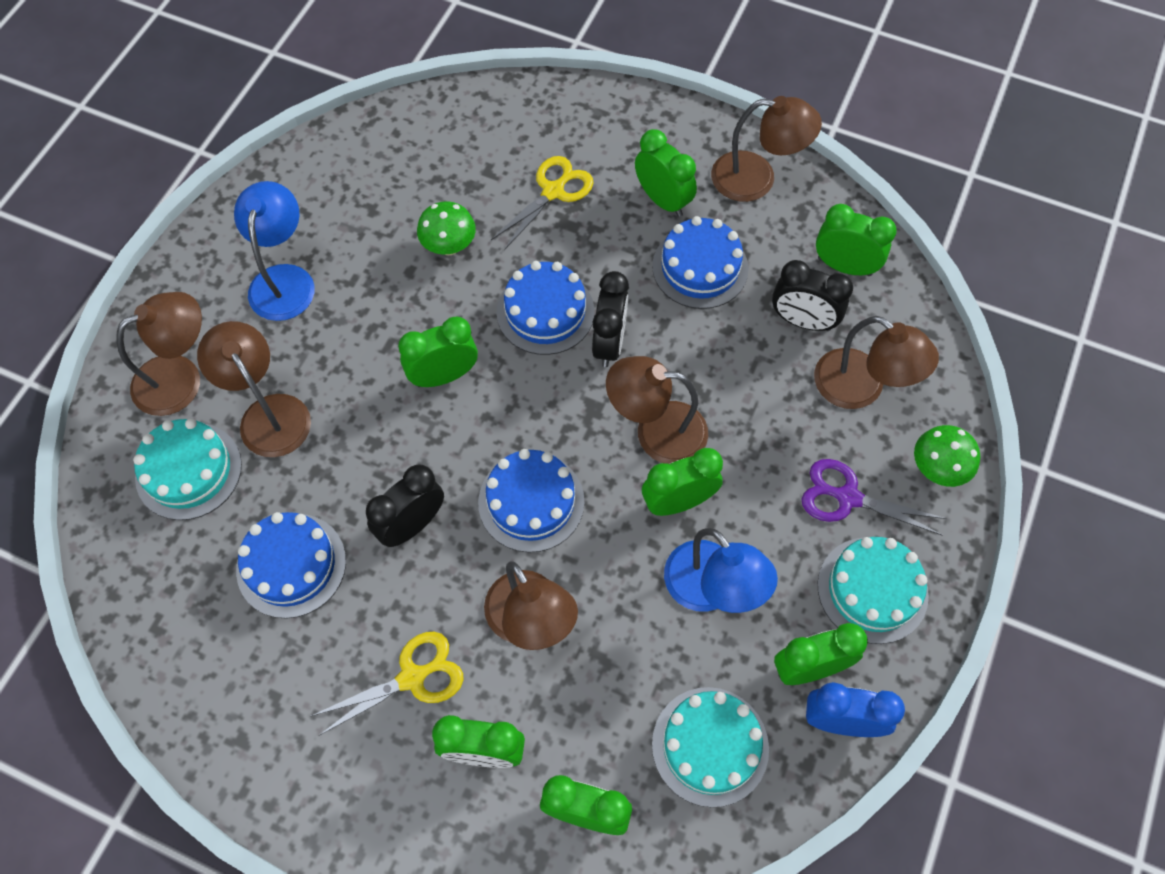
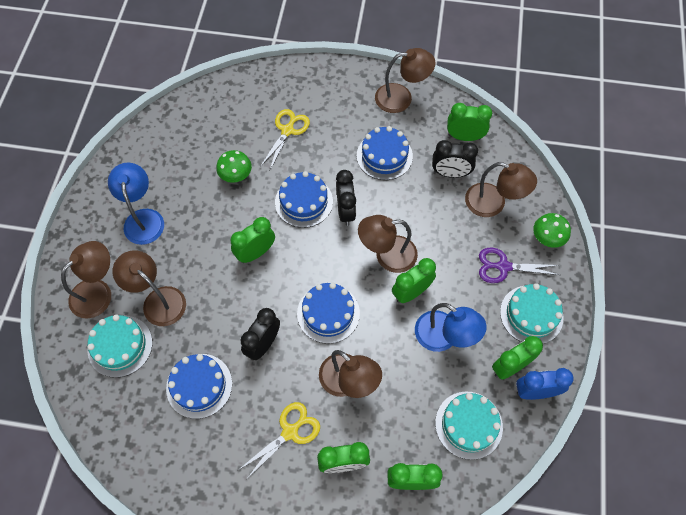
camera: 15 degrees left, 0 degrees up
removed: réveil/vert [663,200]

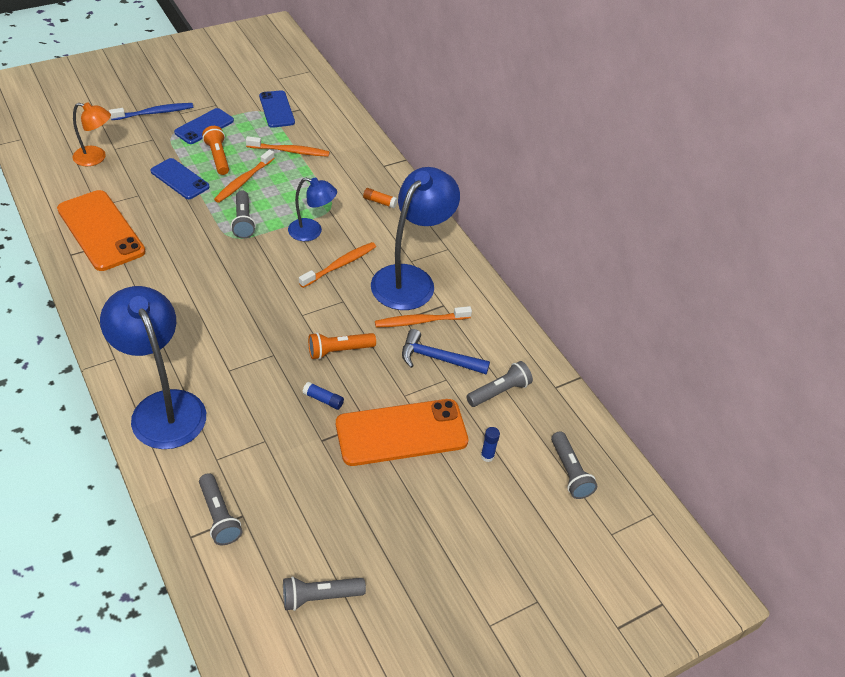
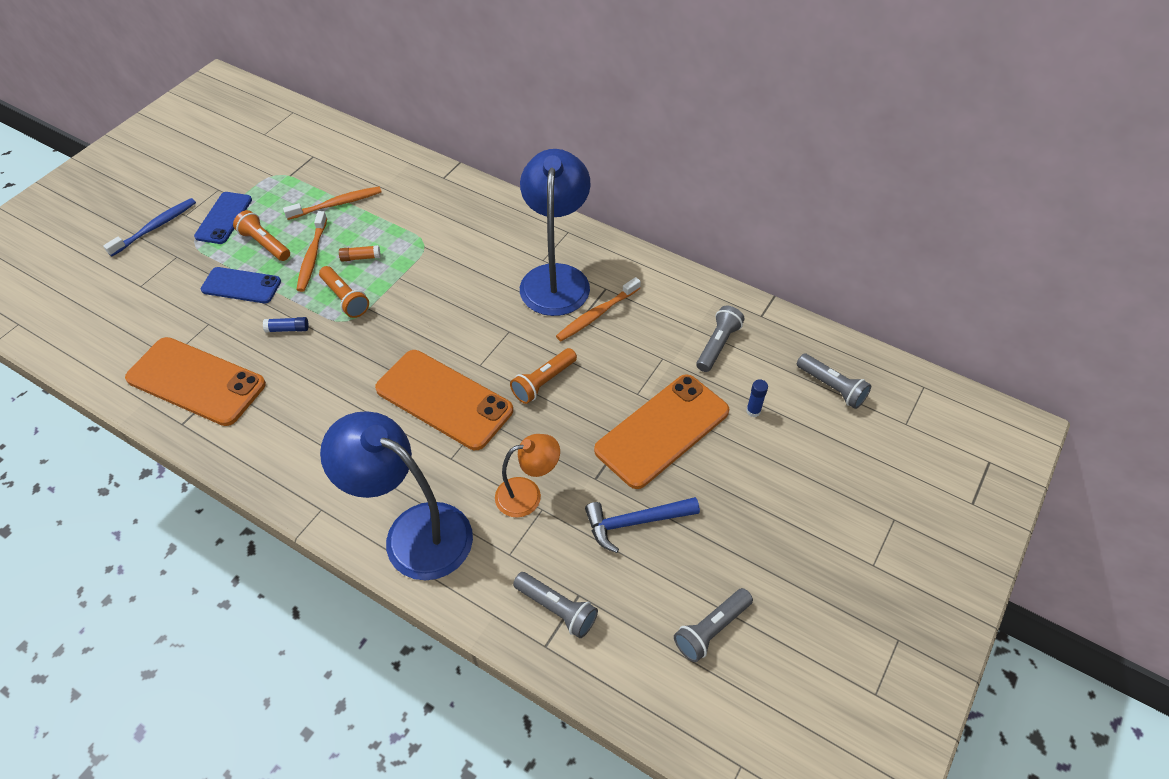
camera: 25 degrees left, 5 degrees up
removed: téléphone/bleu [276,109]; lampe/bleu [312,232]; brosse à dents/orange [340,265]
added: téléphone/orange [444,399]
moved: bâton de colle/bleu [323,399] to [288,329]; bâton de colle/orange [379,202] to [360,258]; lampe/orange [96,158] to [528,494]; marteau/bleu [438,358] to [635,522]
recoloured: lampe de poche/gris [243,221] to lampe de poche/orange [345,298]

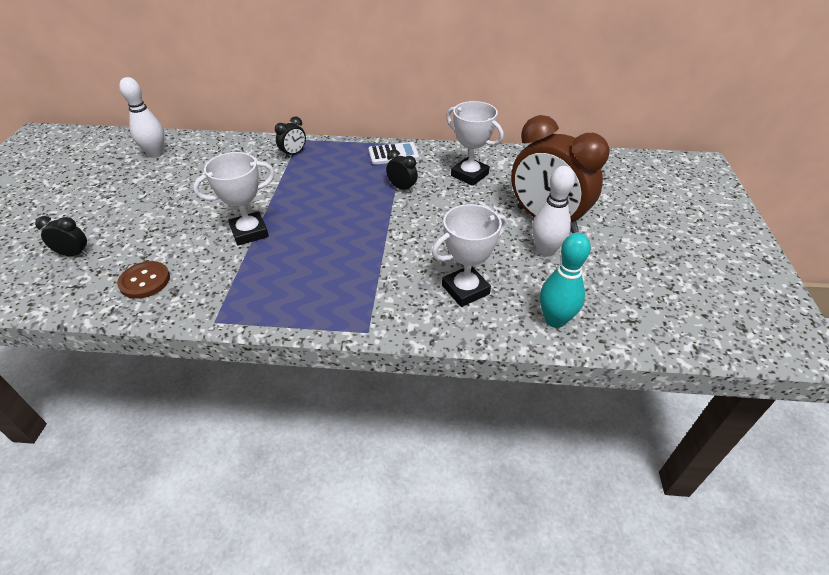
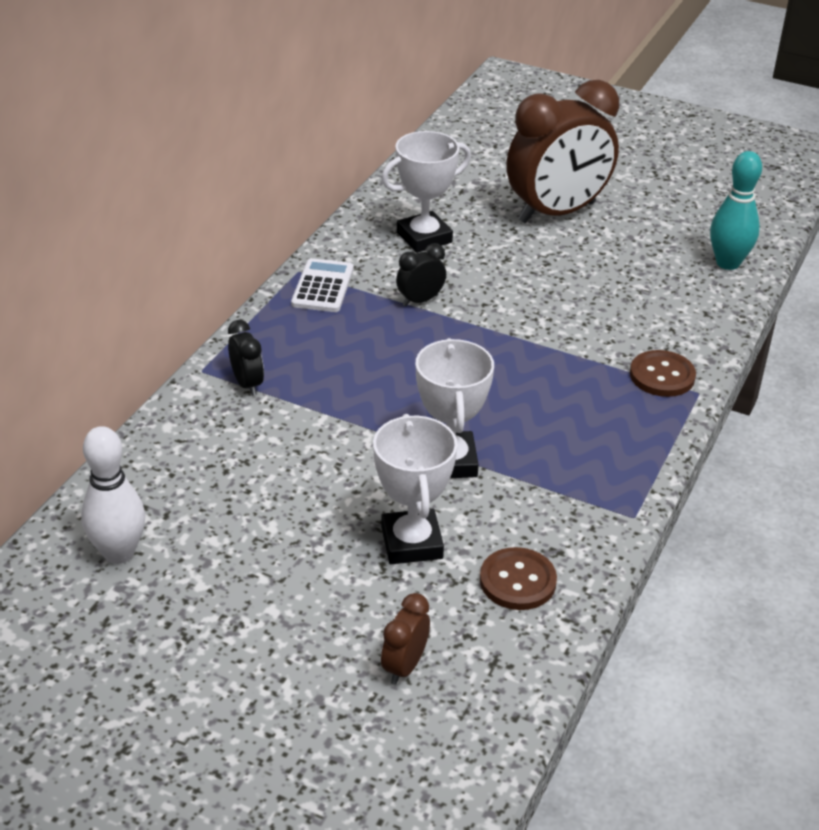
camera: 70 degrees left, 5 degrees down
removed: quille/blanc [545,250]
added: bouton/marron [662,376]
moved: trophée/blanc [465,290] to [411,543]
recoloured: réveil/noir [74,254] to réveil/marron [404,666]

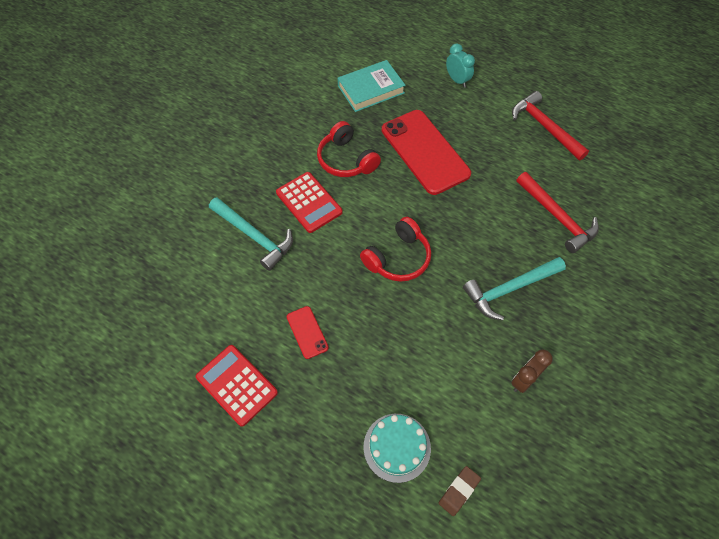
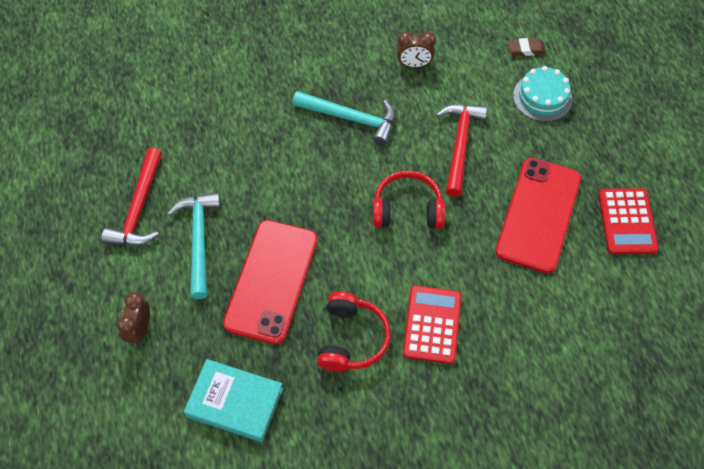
camera: 135 degrees left, 0 degrees up
moved: marteau/turquoise [254,236] to [199,240]; marteau/rouge [557,217] to [460,145]
recoloured: réveil/turquoise [457,80] to réveil/marron [140,330]
resized: téléphone/rouge [307,332] = [538,214] x2.24

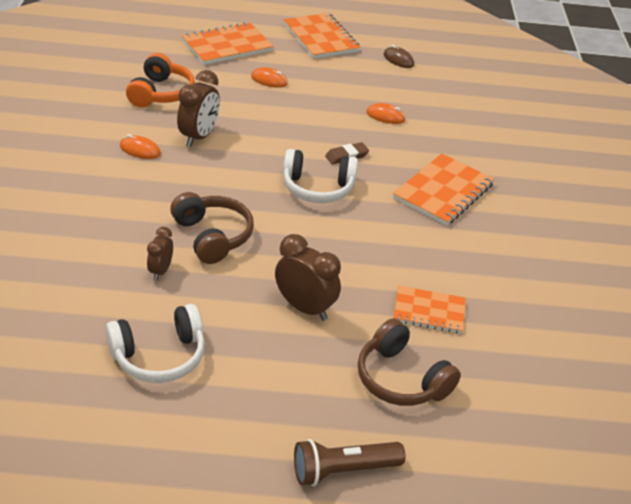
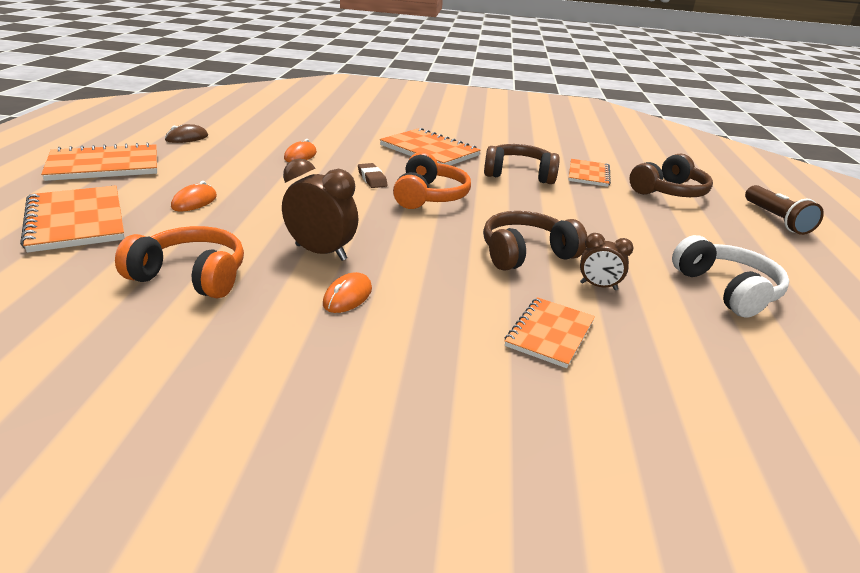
camera: 85 degrees left, 10 degrees down
removed: réveil/marron [304,307]
added: casque audio/marron [519,175]; carnet/orange [550,334]
recoloured: casque audio/blanc [317,188] to casque audio/orange [429,196]

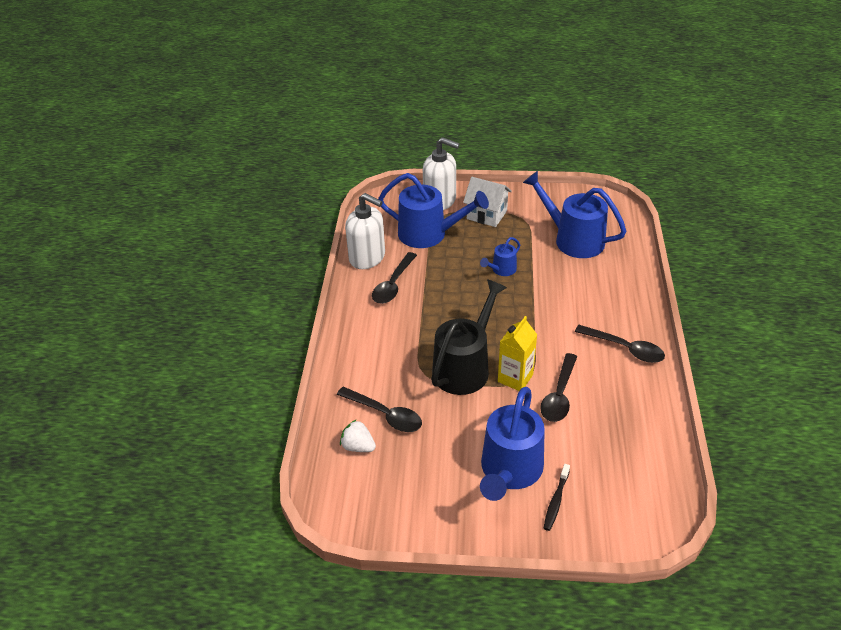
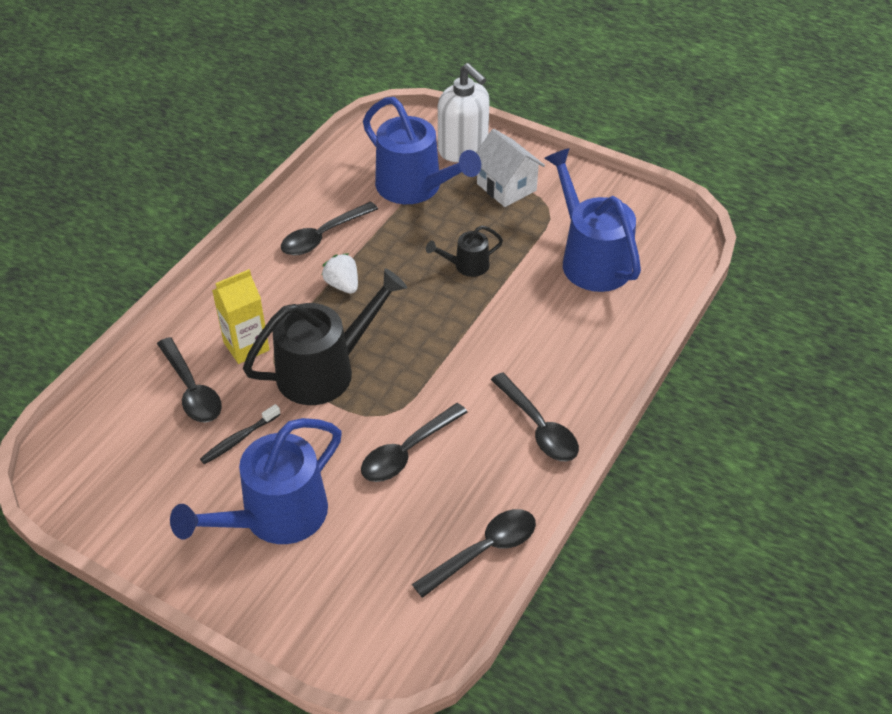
camera: 25 degrees right, 5 degrees up
removed: distributeur de savon/blanc [367,257]
added: cuillère/noir [483,551]
moved: brosse à dents/noir [556,501] to [239,439]; brique de lait/jaune [515,378] to [246,346]; fraise/blanc [358,446] to [342,285]
recoloured: arrosoir/bleu [501,270] to arrosoir/noir [466,266]

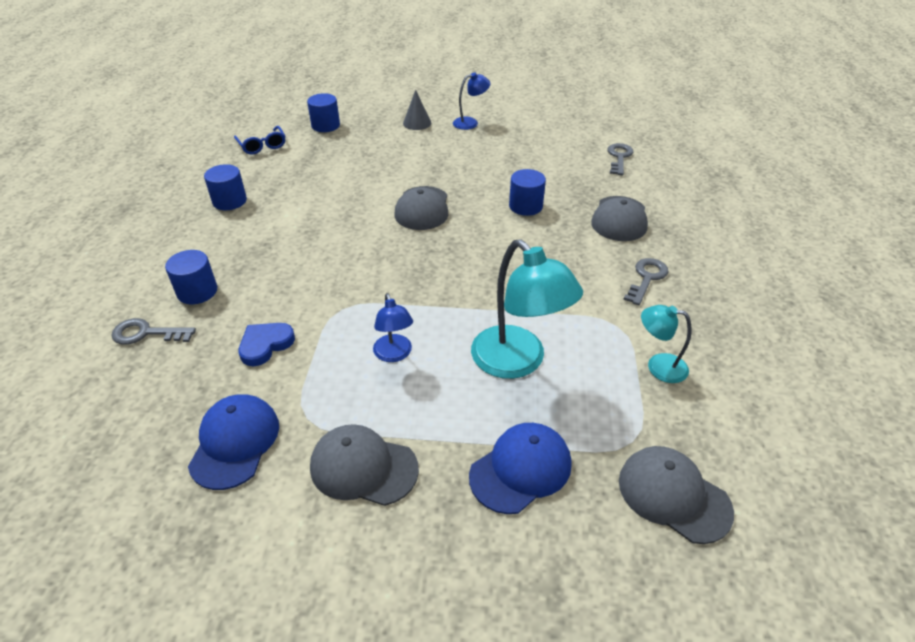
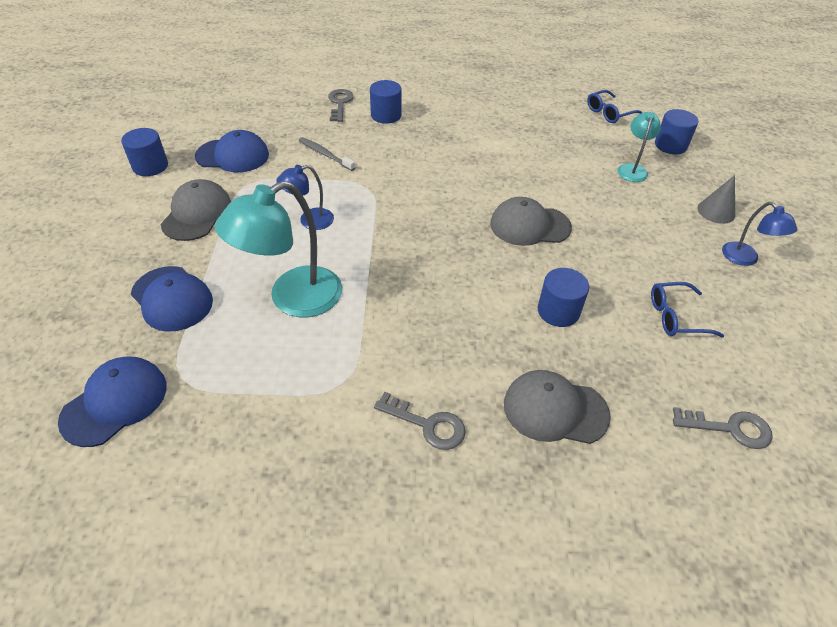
camera: 85 degrees right, 5 degrees up
added: lunettes/bleu [676,316]
moved: cylindre/bleu [229,201] to [150,166]; lampe/turquoise [658,366] to [632,169]
replaced: cœur/bleu [265,345] to brosse à dents/gris [325,154]
recoloured: casquette/gris [673,495] to casquette/bleu [115,402]

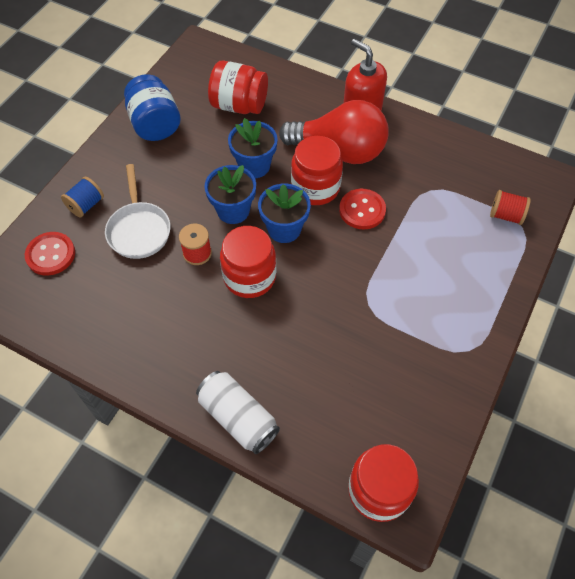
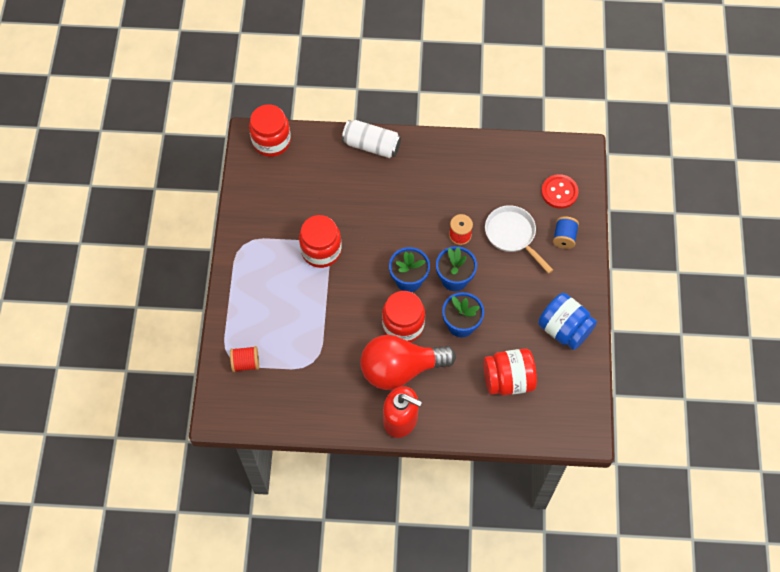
camera: 155 degrees right, 5 degrees up
removed: bouton/rouge [362,210]
moved: bocal/rouge [249,277] to [321,250]

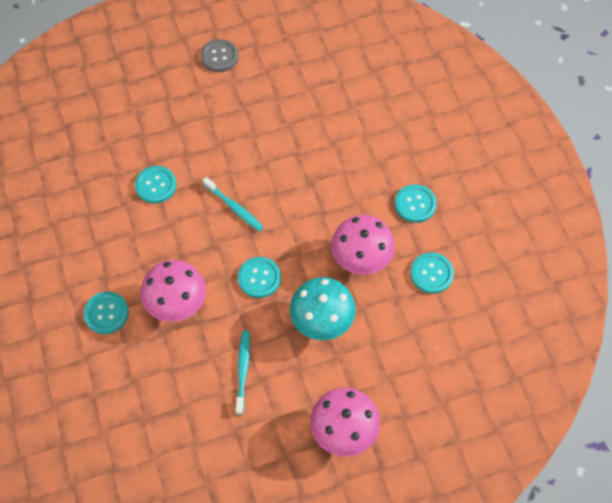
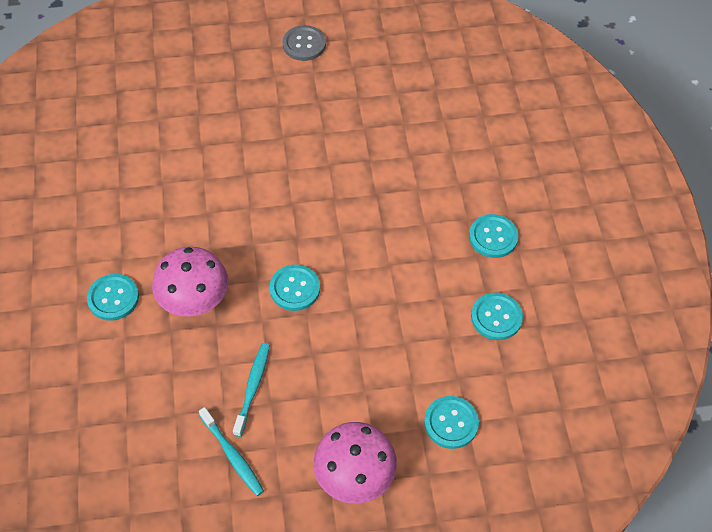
camera: 10 degrees right, 5 degrees down
removed: champignon/turquoise [322,321]; champignon/rose [361,259]
moved: brosse à dents/turquoise [234,207] to [232,455]; bouton/turquoise [156,185] to [451,423]

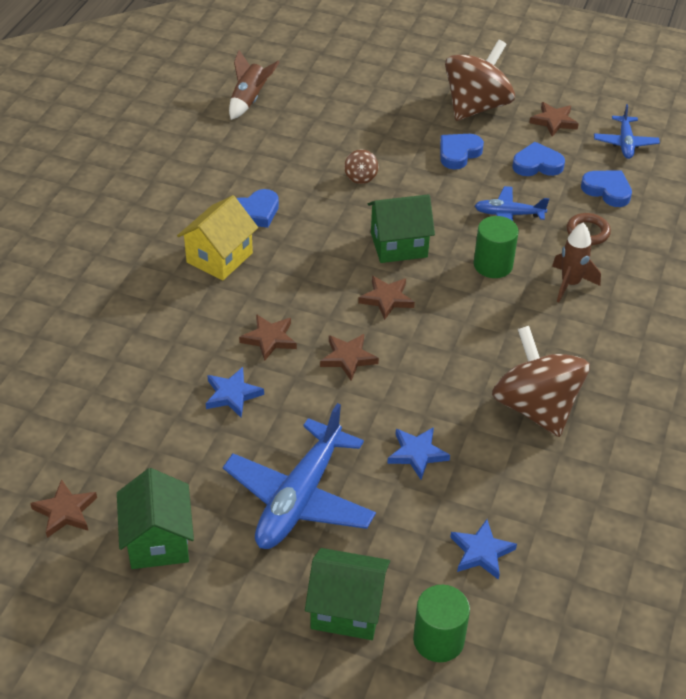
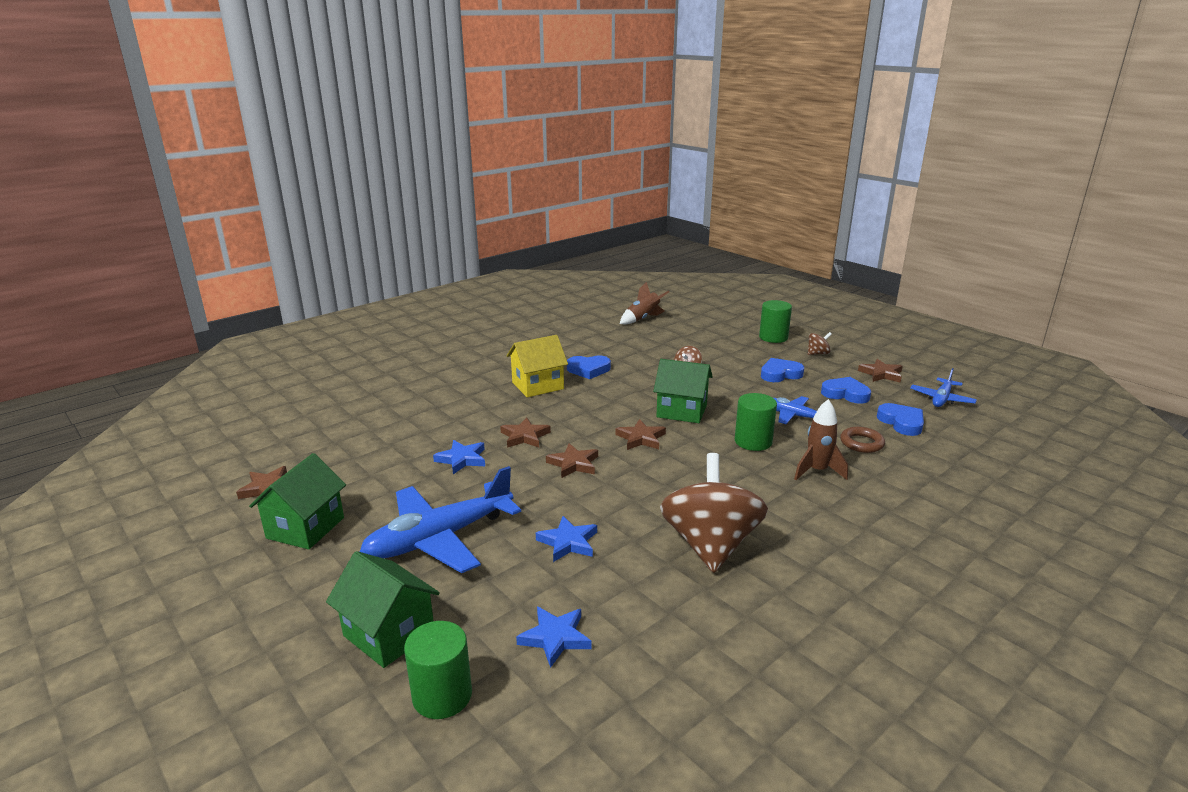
camera: 30 degrees right, 20 degrees down
added: cylindre/vert [773,337]
resized: toupie/marron [476,107] = [817,353] x0.41

